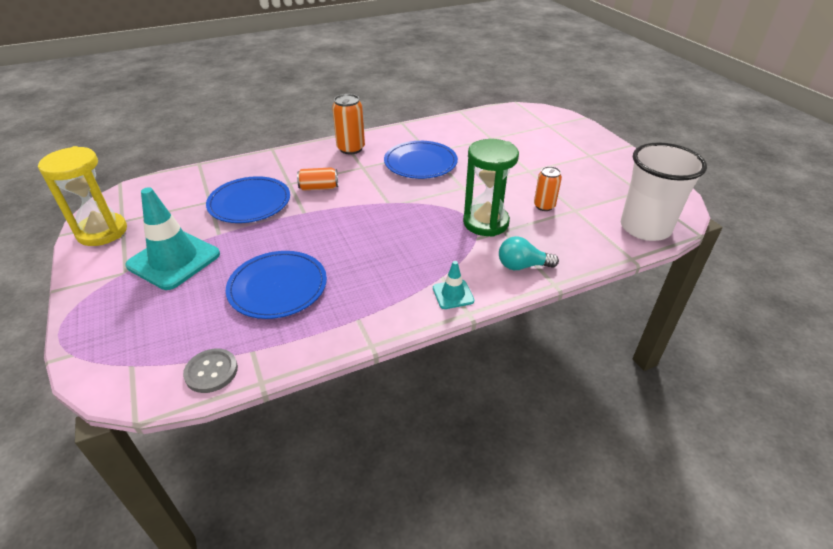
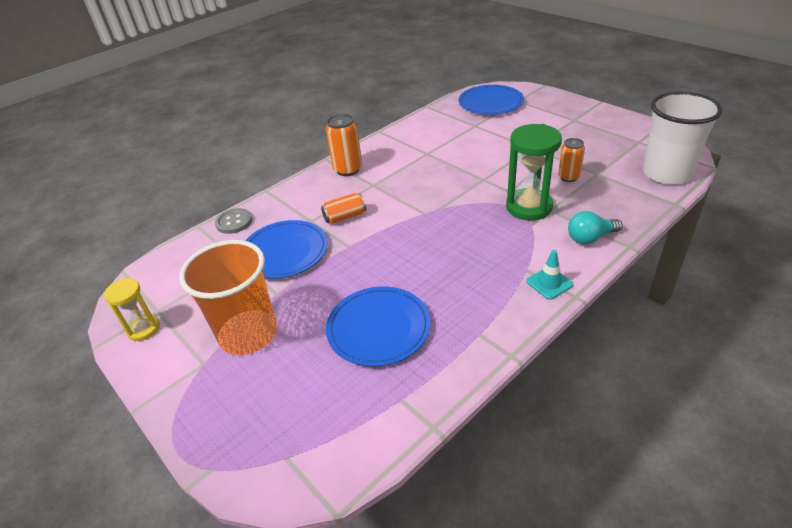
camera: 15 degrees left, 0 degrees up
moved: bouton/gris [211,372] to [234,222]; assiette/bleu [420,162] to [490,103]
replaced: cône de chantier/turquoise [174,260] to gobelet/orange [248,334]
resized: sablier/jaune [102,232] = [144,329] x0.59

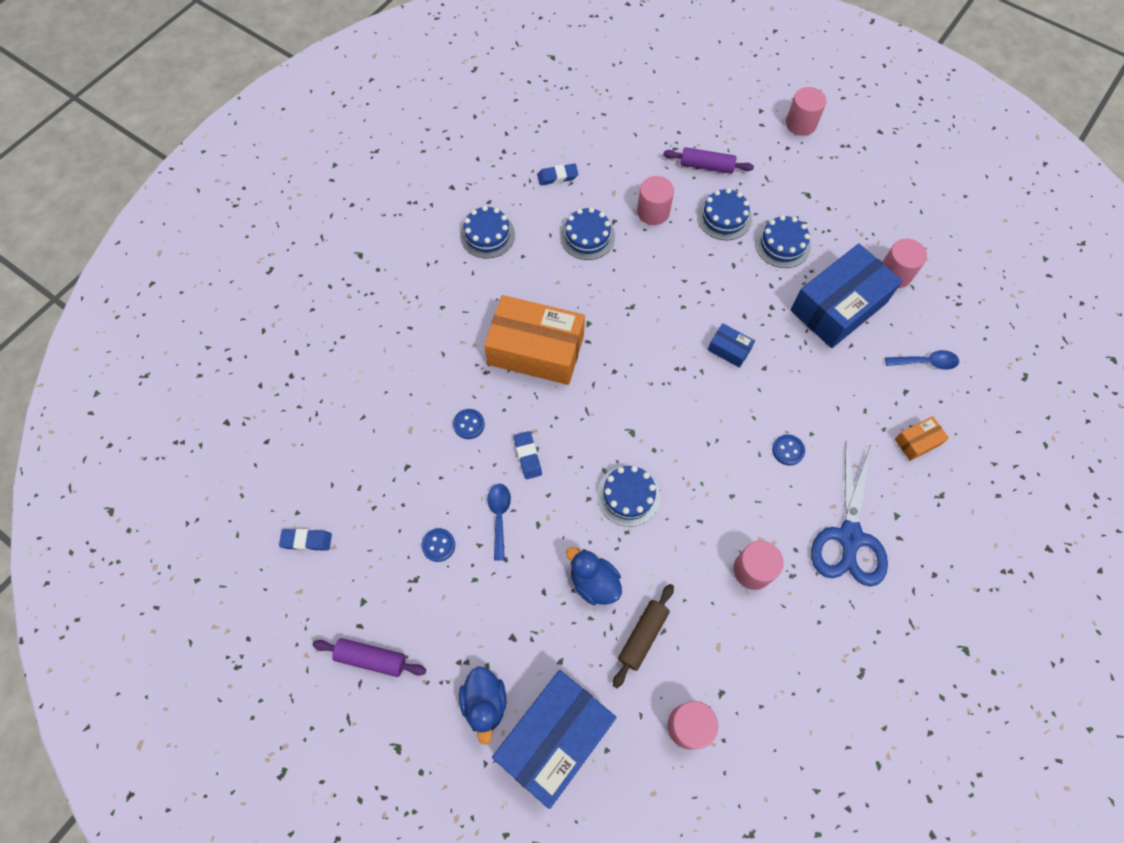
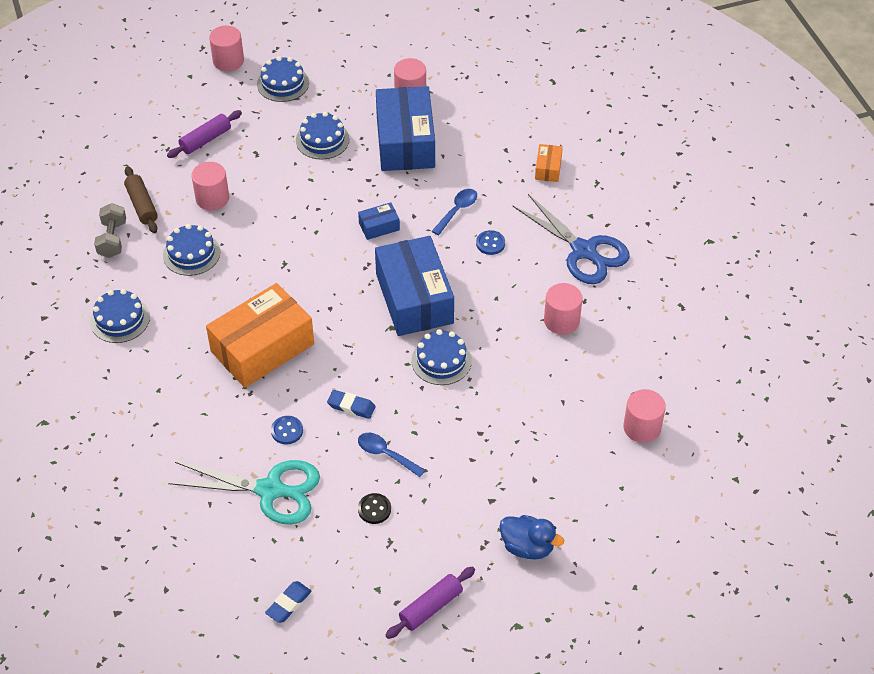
camera: 55 degrees left, 15 degrees down
removed: canard/bleu [594,582]
added: ciseaux/turquoise [271,490]
moved: rouleau à pâtisserie/marron [642,636] to [142,205]; gâteau/bleu [724,217] to [283,83]; boîte/bleu [555,738] to [414,298]; cuillère/bleu [926,362] to [457,210]
replaced: gomme/bleu [557,177] to haltère/gris [112,239]
recoloured: bouton/bleu [438,545] to bouton/noir [374,509]

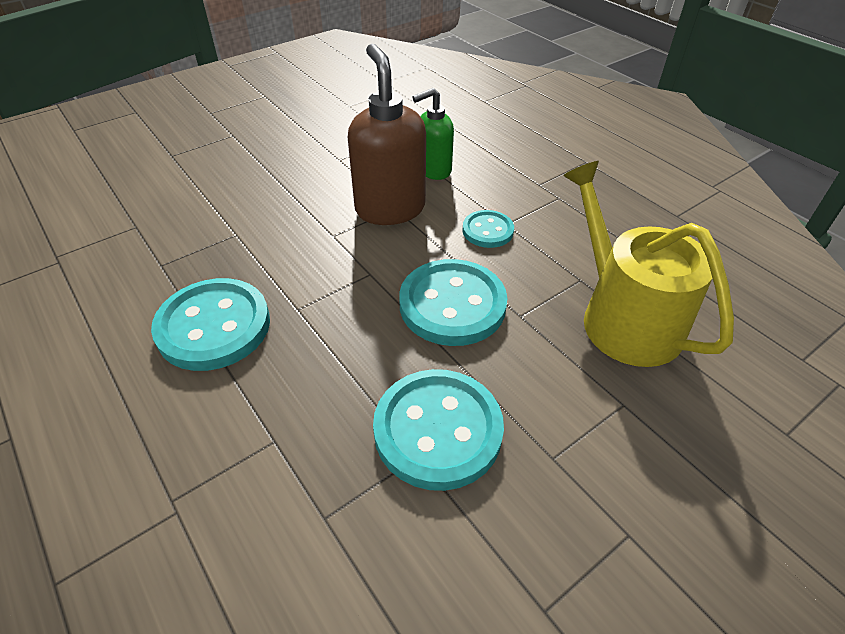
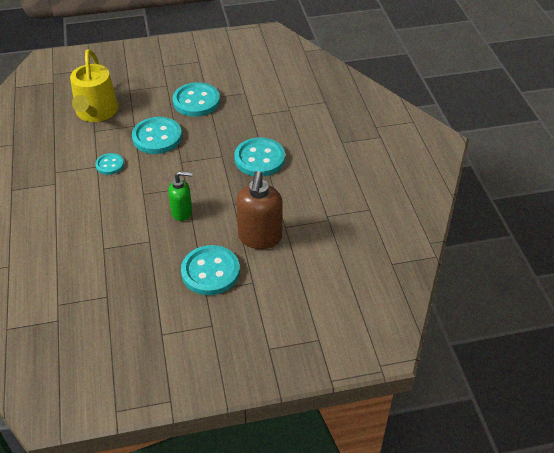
camera: 155 degrees left, 0 degrees up
added: bouton/turquoise [210,272]
moved: distributeur de savon/vert [433,170] to [182,212]; distributeur de savon/marron [390,208] to [260,238]

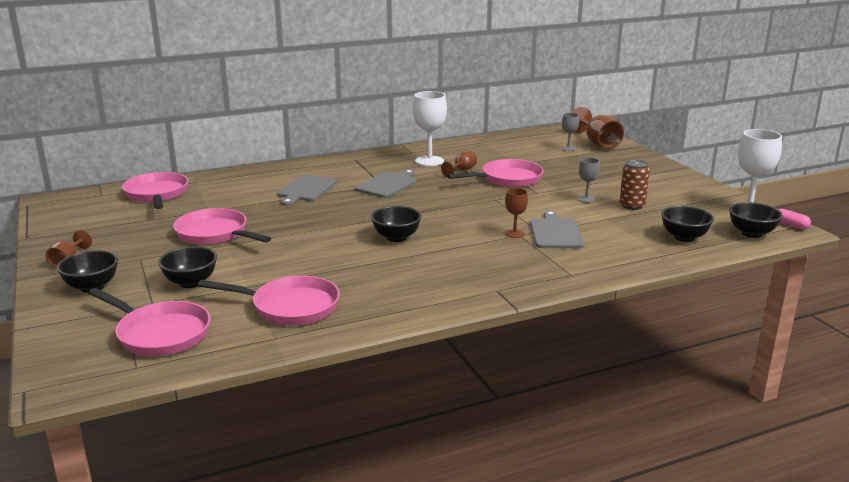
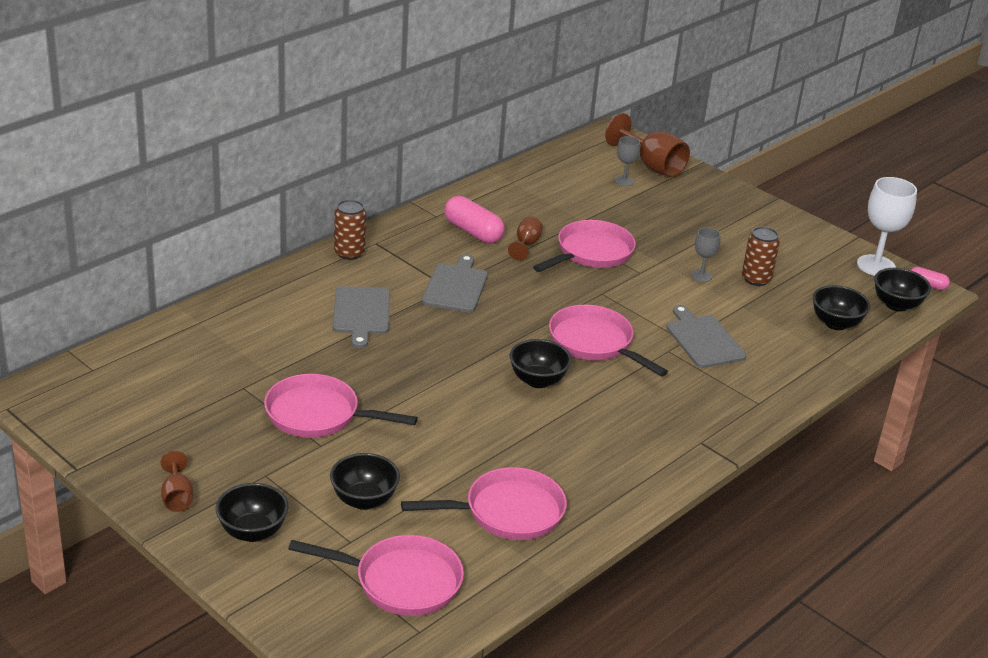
camera: 25 degrees left, 10 degrees up
removed: verre à pied/marron [514,233]
added: canette/marron [349,253]
moved: poêle/rose [157,194] to [594,343]
replaced: verre à pied/blanc [429,161] to gélule/rose [473,232]

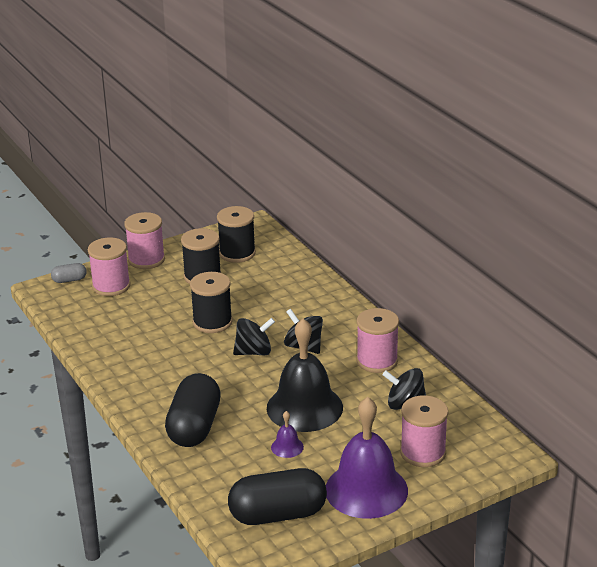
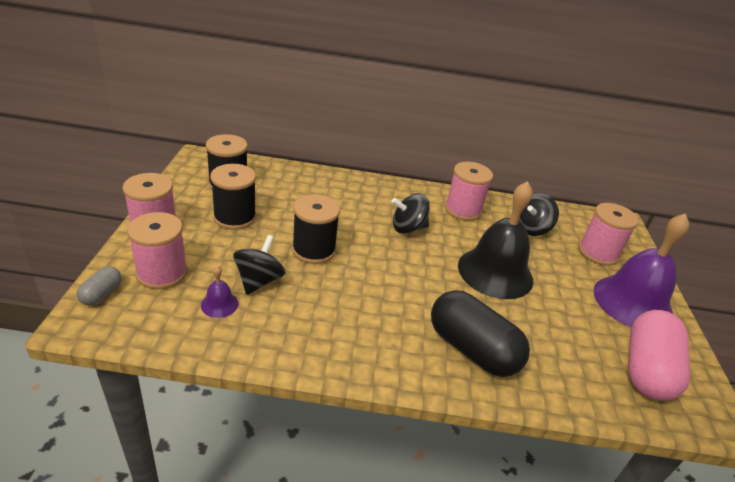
camera: 60 degrees left, 5 degrees up
moved: cloche/violet [287,447] to [219,304]; toupie/noir [254,352] to [259,280]
recoloured: gélule/noir [278,514] to gélule/rose [647,369]

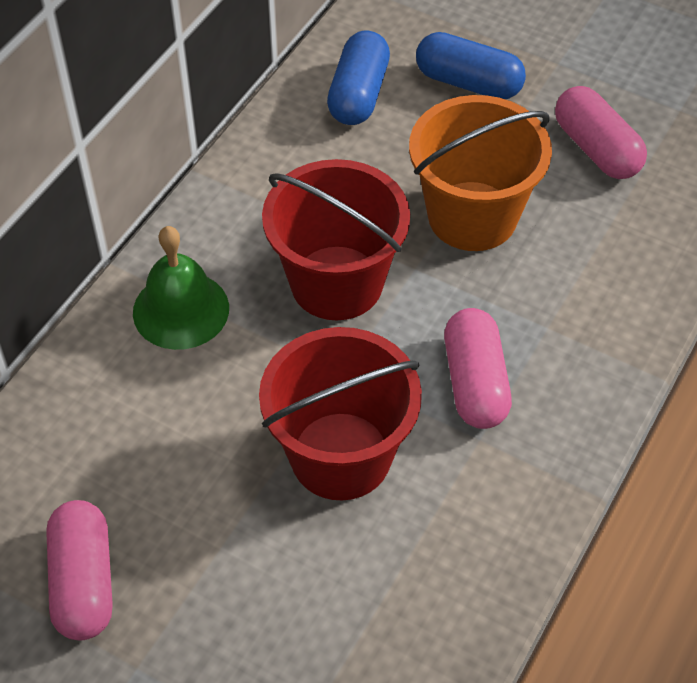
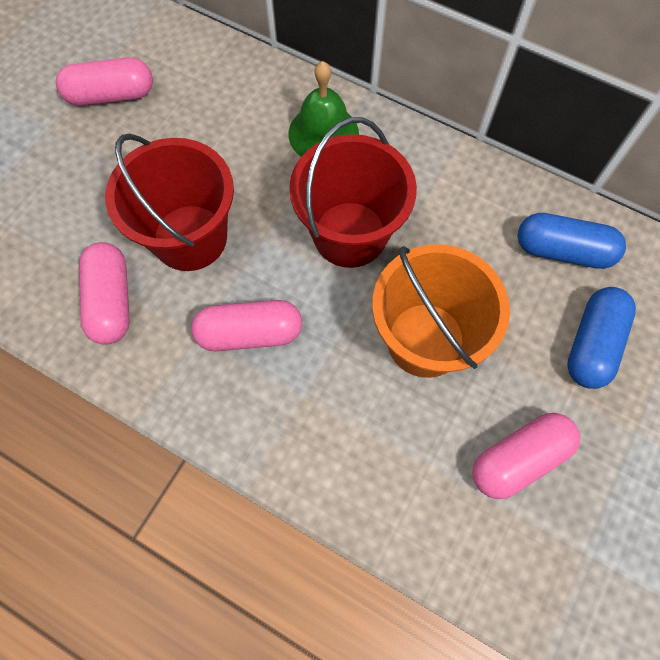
camera: 90 degrees right, 15 degrees up
added: gélule/rose [111,301]

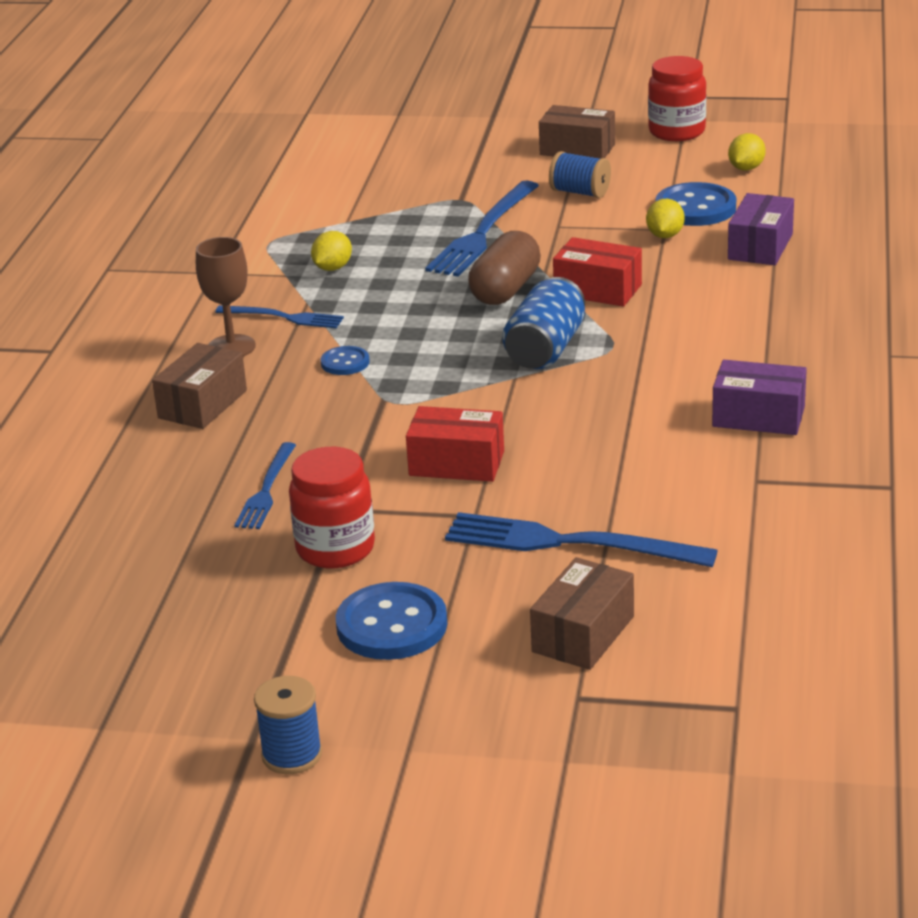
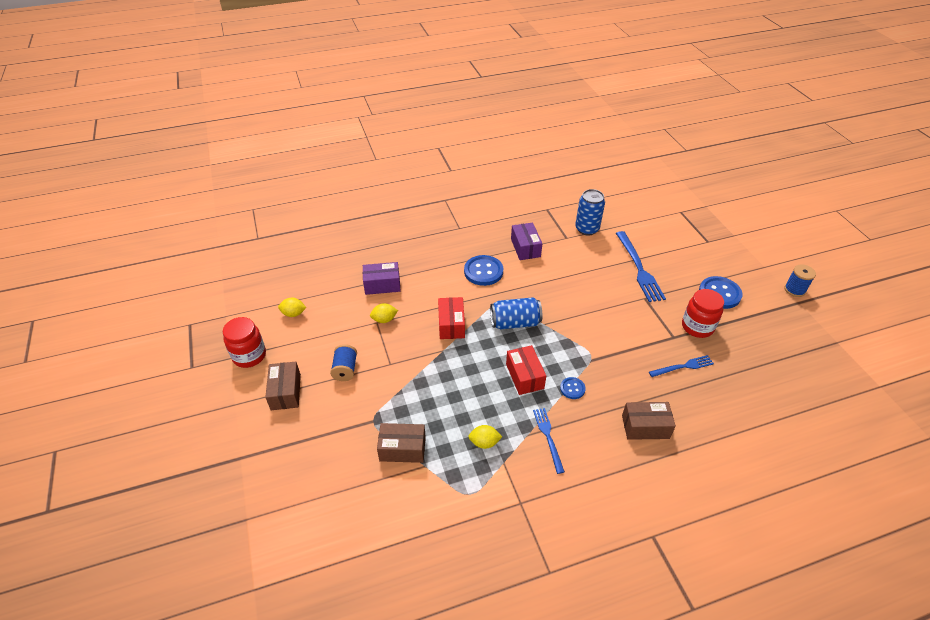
camera: 120 degrees left, 15 degrees up
removed: verre à pied/marron [231,347]; fourchette/bleu [483,232]; gélule/marron [505,290]
added: canette/bleu [587,229]
moved: boîte/marron [583,634] to [402,449]; bouton/bleu [695,208] to [483,271]; boîte/rouge [456,463] to [524,376]

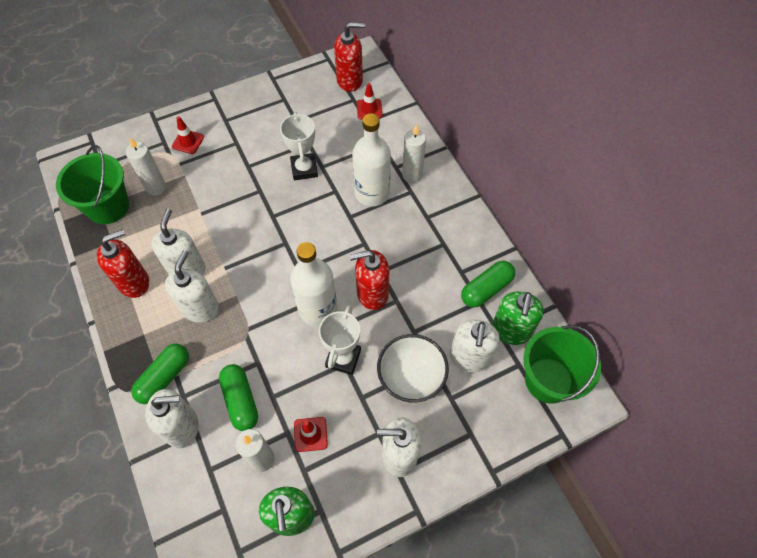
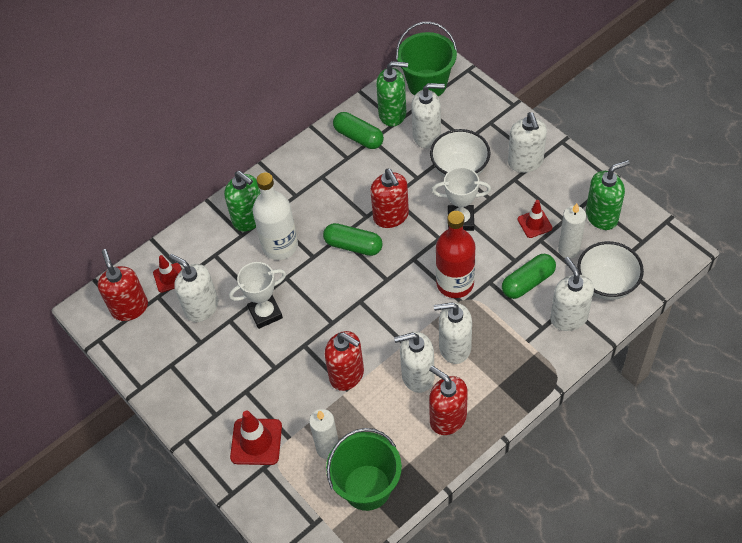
camera: 100 degrees left, 5 degrees down
removed: bouteille/blanc [318,309]
added: distributeur de savon/blanc [201,307]; distributeur de savon/rouge [347,375]; bouteille/rouge [455,283]; bol/blanc [606,284]
moved: gélule/vert [164,377] to [353,246]
replaced: bougie/blanc [412,175] to distributeur de savon/vert [249,218]
resized: cône de chantier/rouge [188,142] = [256,442] x1.57

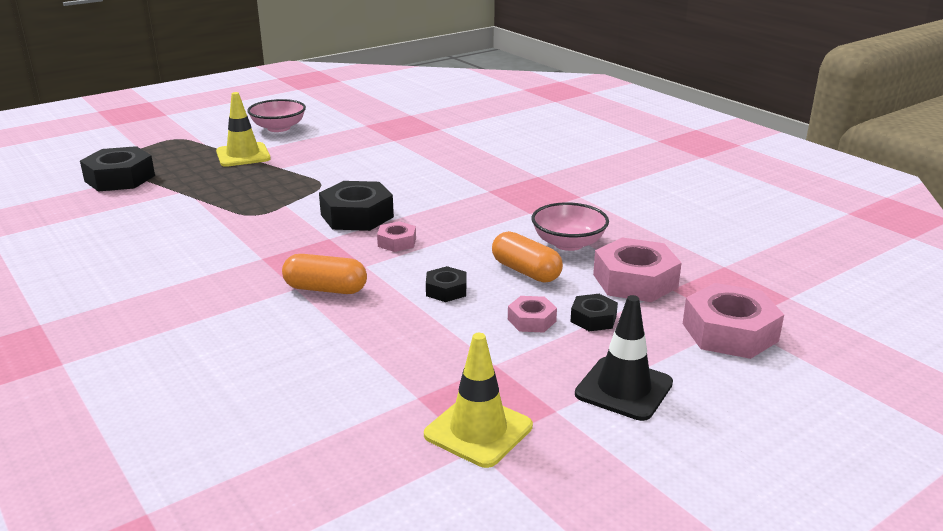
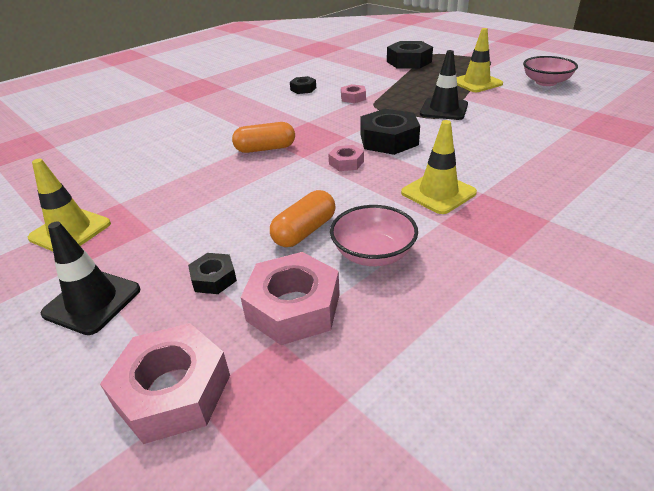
camera: 85 degrees right, 10 degrees up
added: cône de chantier/jaune [438,193]; cône de chantier/noir [443,109]
moved: écrou/noir [446,290] to [303,89]; écrou/rose [531,320] to [353,98]
turned: gélule/orange [325,289] = [265,149] 75 degrees clockwise

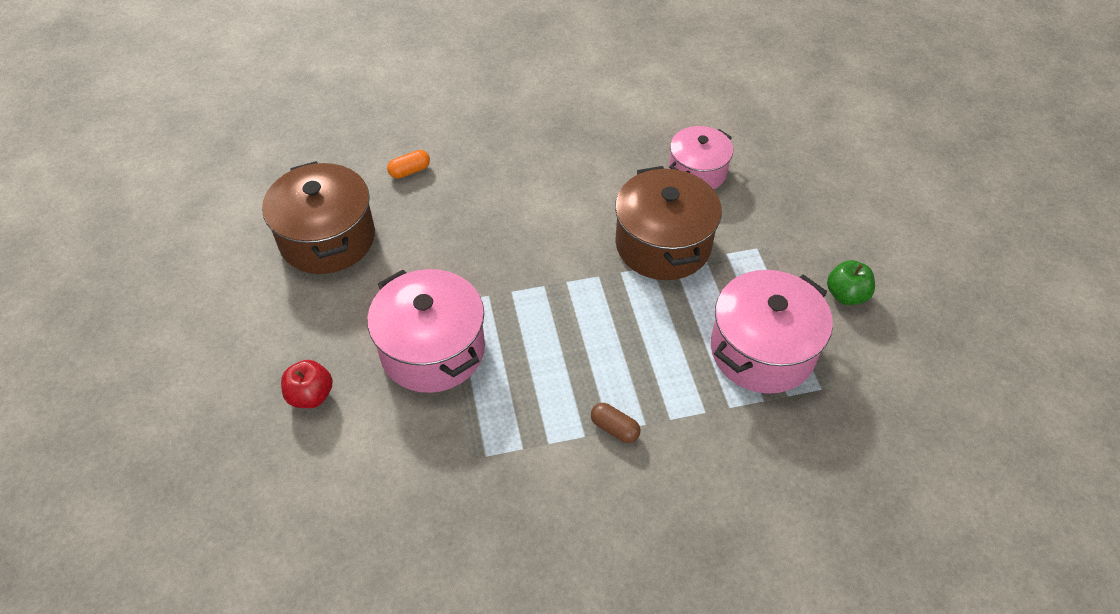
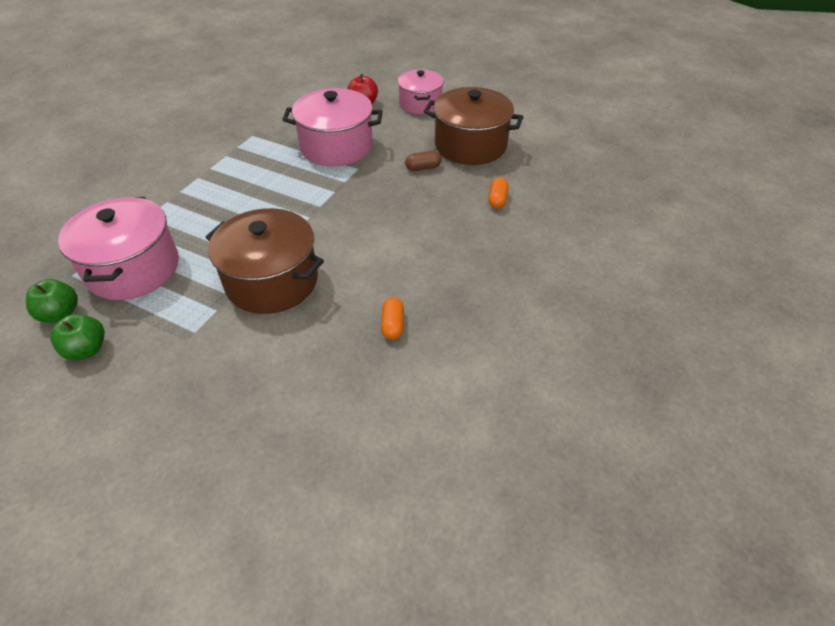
camera: 130 degrees right, 5 degrees down
added: pomme/vert [60,314]; gélule/orange [393,325]
moved: marmite/rose [697,172] to [420,104]; gélule/marron [614,428] to [423,168]

